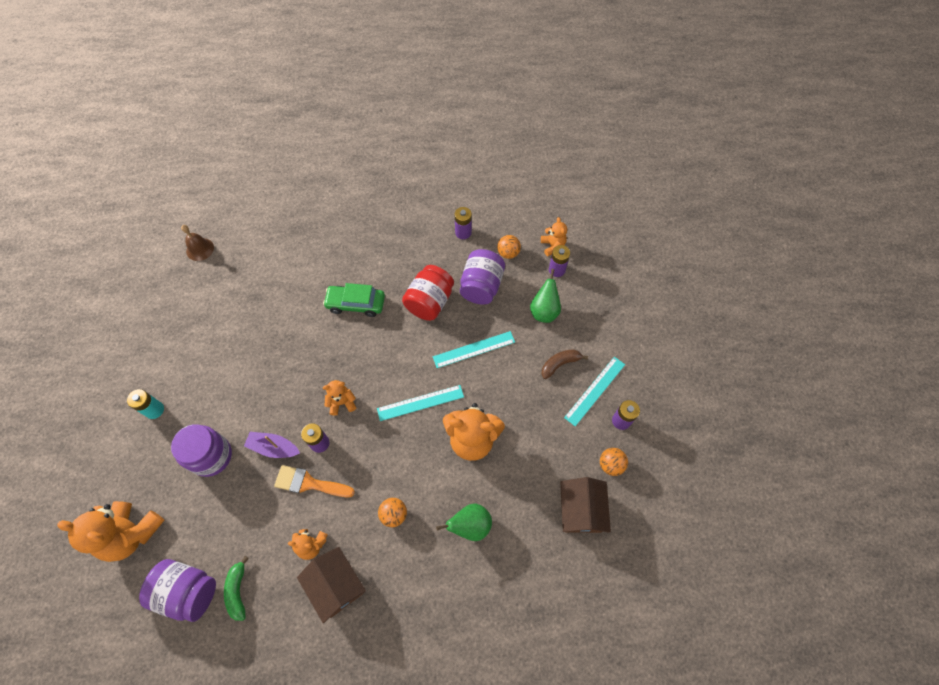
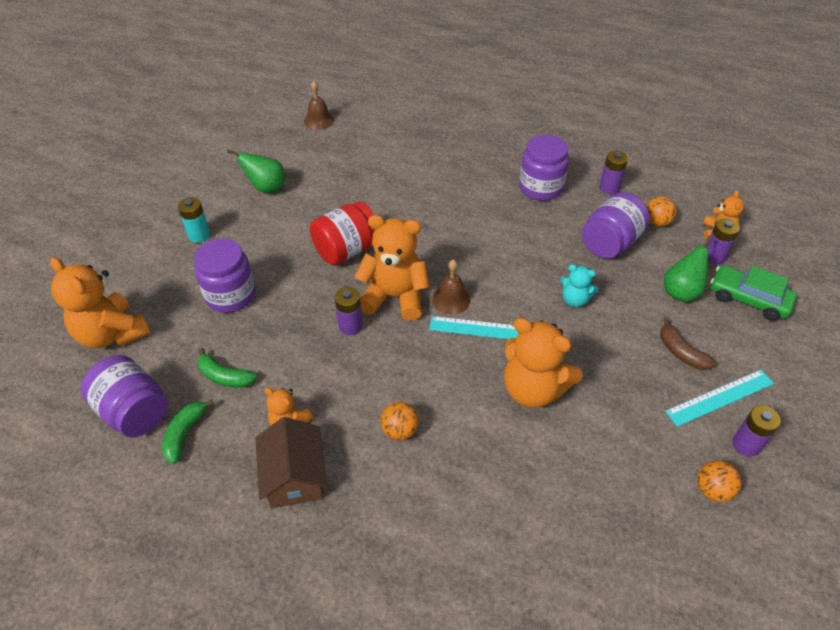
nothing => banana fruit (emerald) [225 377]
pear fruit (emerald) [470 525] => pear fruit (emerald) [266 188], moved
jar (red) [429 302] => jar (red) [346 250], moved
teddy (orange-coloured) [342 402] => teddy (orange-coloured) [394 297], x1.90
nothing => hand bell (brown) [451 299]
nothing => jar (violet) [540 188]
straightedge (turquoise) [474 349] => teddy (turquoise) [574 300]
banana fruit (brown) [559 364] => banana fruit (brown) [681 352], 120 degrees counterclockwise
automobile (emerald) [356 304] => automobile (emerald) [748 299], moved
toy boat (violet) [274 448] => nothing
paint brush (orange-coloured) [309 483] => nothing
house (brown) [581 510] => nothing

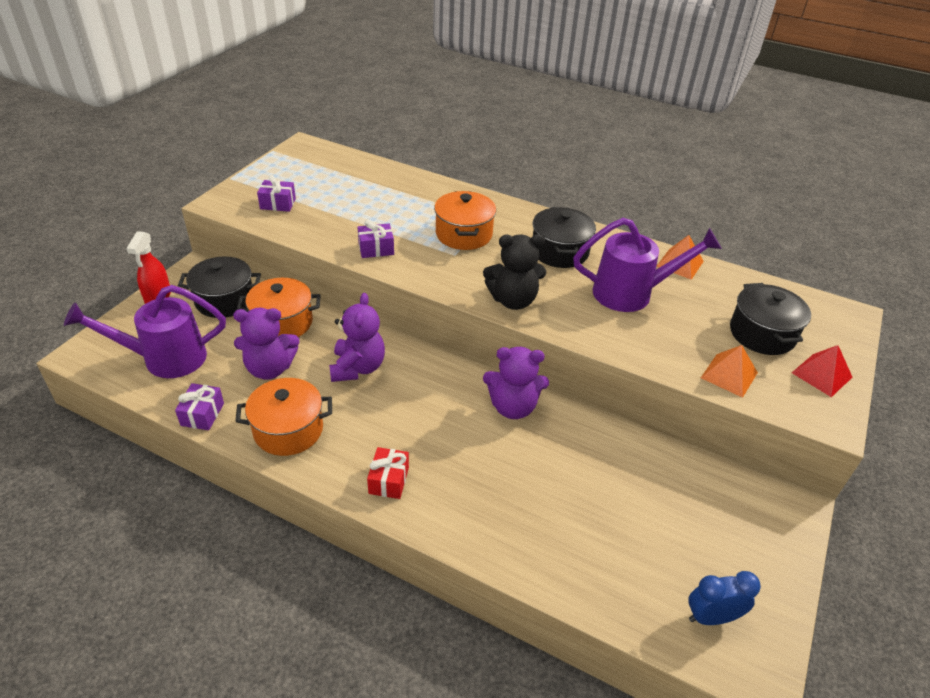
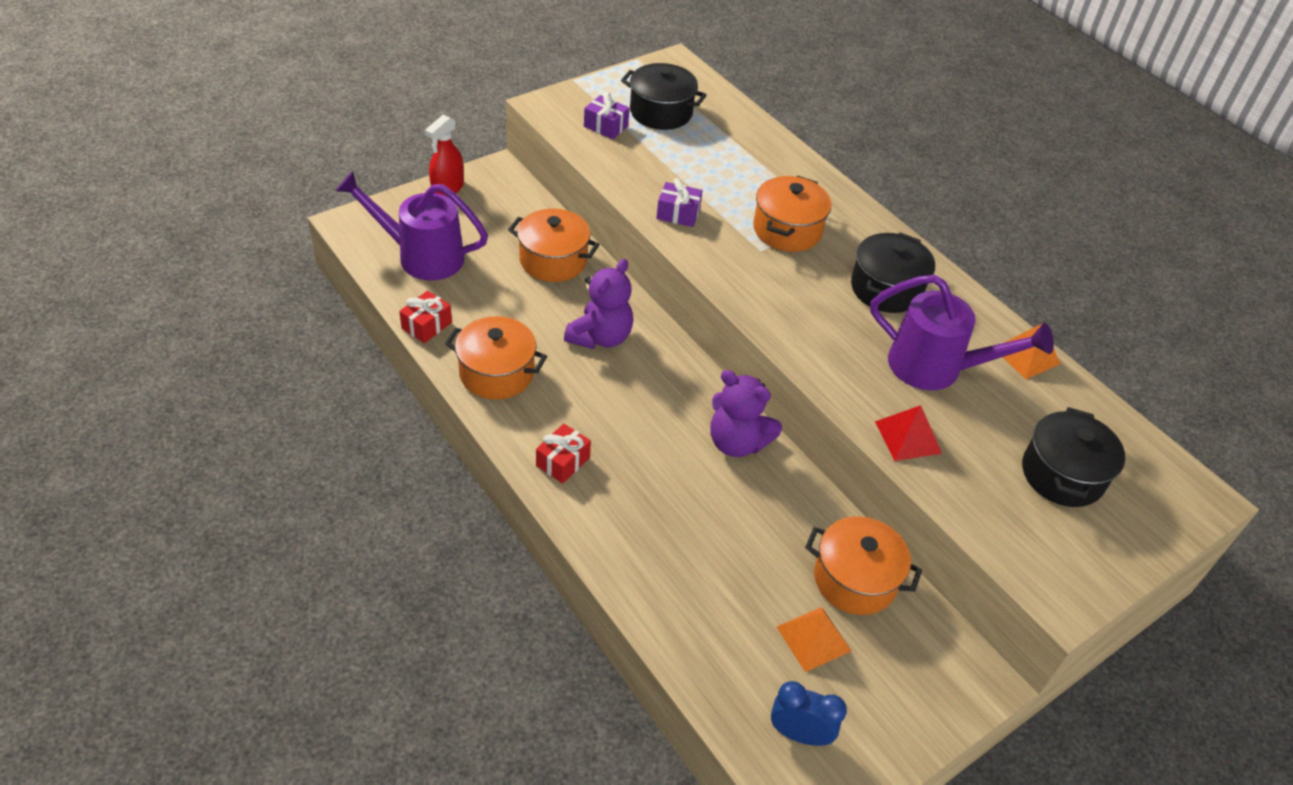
wrapped gift (violet) [202 414] => wrapped gift (red) [426 325]
cooking pot (jet-black) [224 300] => cooking pot (jet-black) [661 112], moved
pyramid shape (orange-coloured) [729 375] => pyramid shape (orange-coloured) [813 638], moved
nothing => cooking pot (orange-coloured) [855 579]
pyramid shape (red) [821 374] => pyramid shape (red) [908 437], moved
teddy (violet) [270 368] => nothing
teddy (jet-black) [513 300] => nothing

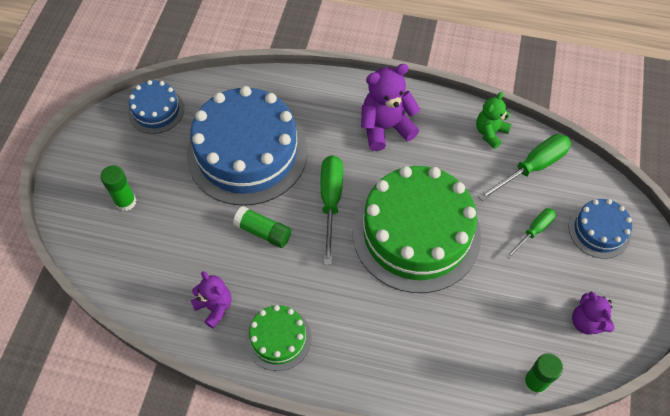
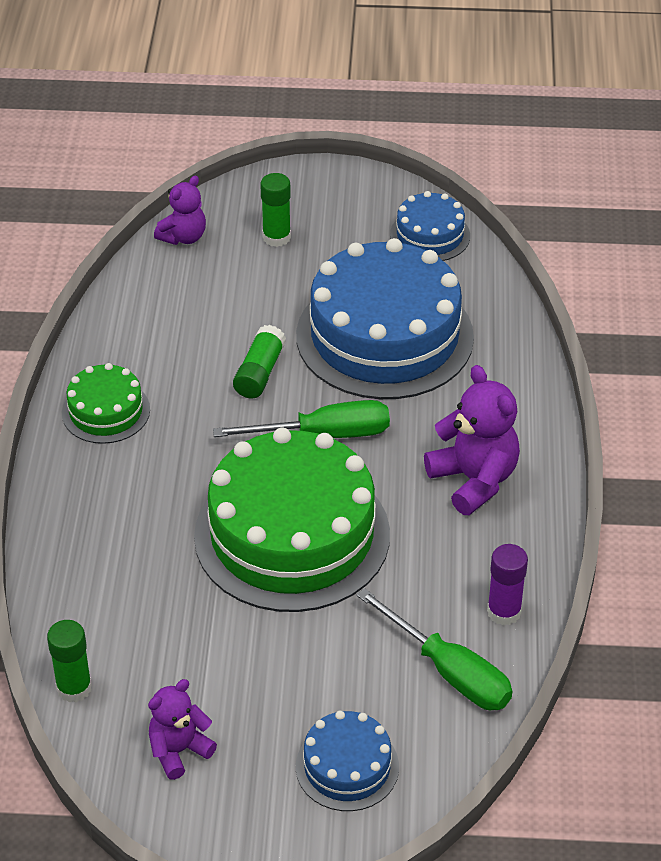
teddy (violet) [214 307] => teddy (violet) [183 237], moved
teddy (emerald) [490 133] => stick of glue (violet) [504 612]
flat screwdriver (emerald) [534 231] => nothing

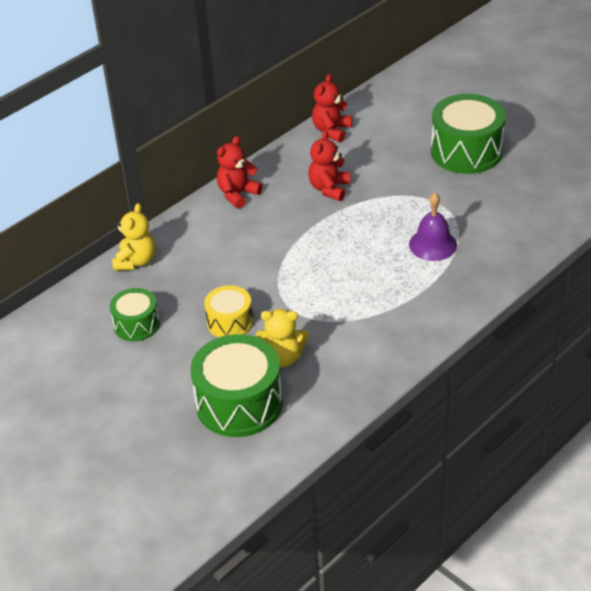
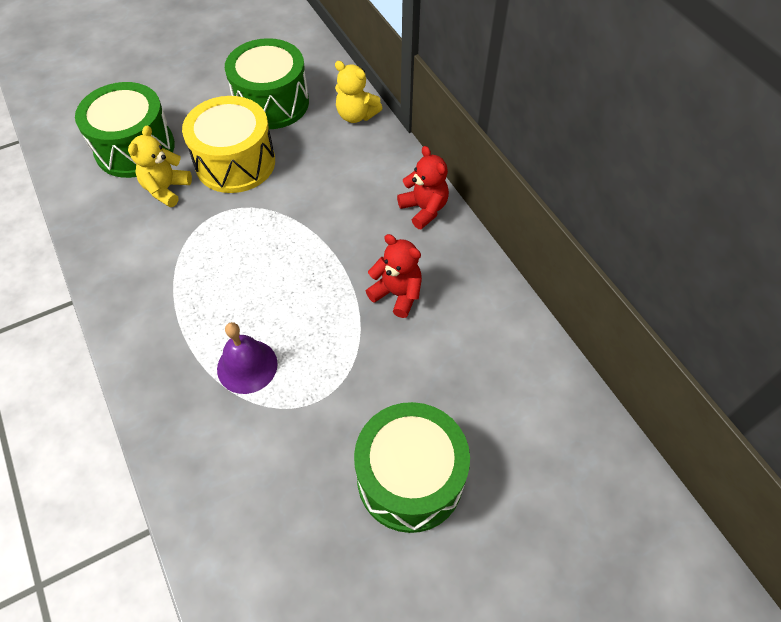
drum (yellow) [230 322] => drum (yellow) [235 162], x1.76
drum (emerald) [136 324] => drum (emerald) [271 103], x1.76
teddy (red) [331 131] => nothing

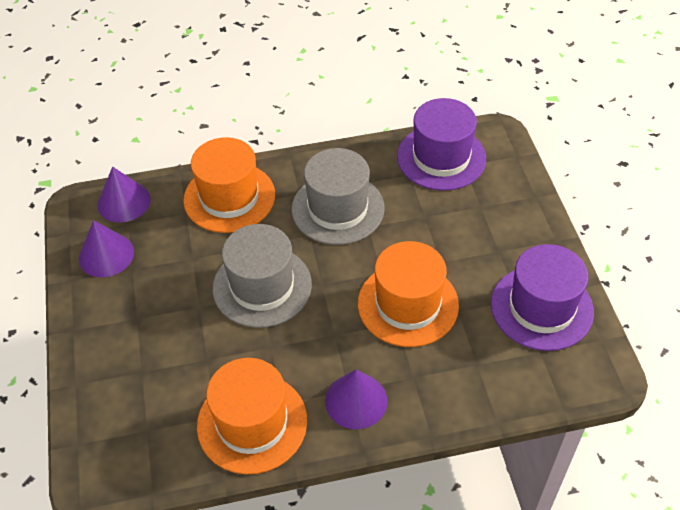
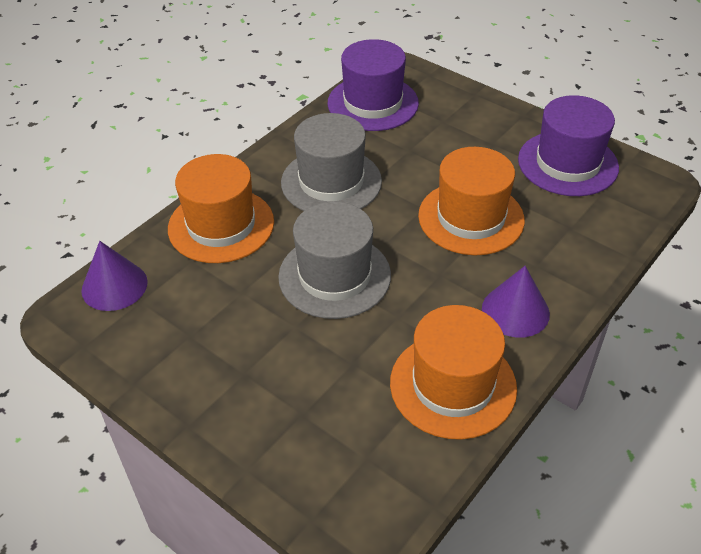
solid cone (violet) [106 255] => nothing

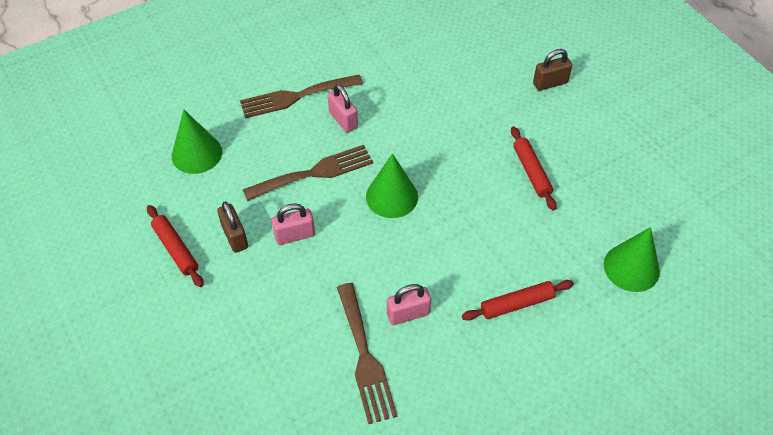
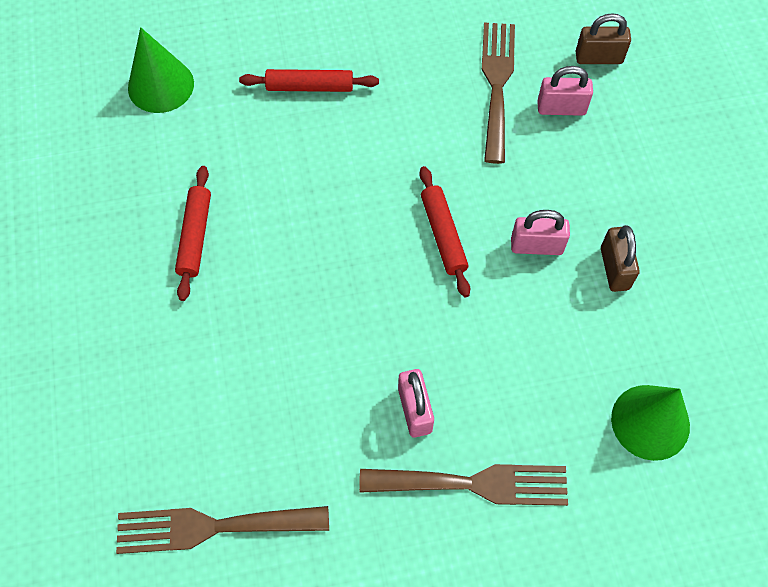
dinner fork (brown) [314 173] => dinner fork (brown) [212 527], moved
dough roller (red) [175 249] => dough roller (red) [443 235], moved
small lock (pink) [408 314] => small lock (pink) [561 108], moved
small lock (brown) [550 83] => small lock (brown) [598 58], moved
solid cone (emerald) [392 196] => nothing

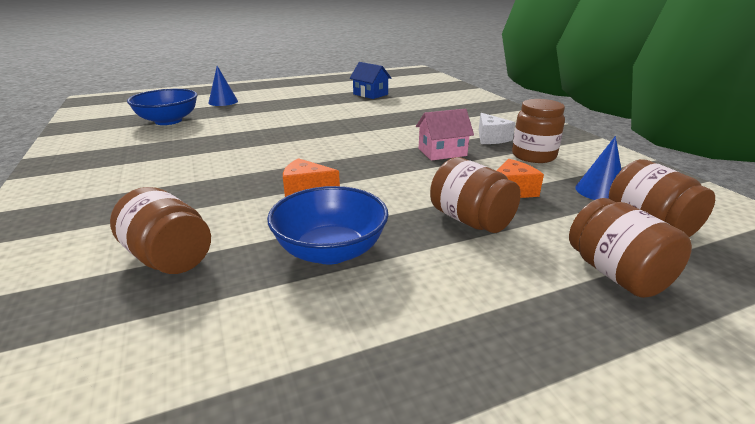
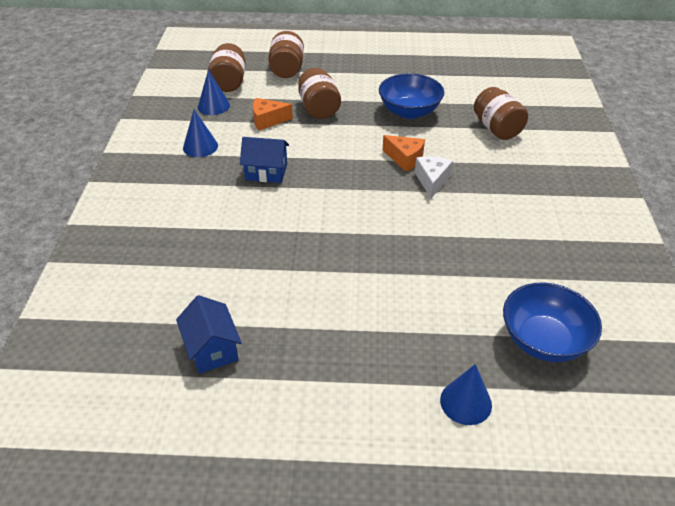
jar (brown) [533 156] => solid cone (royal blue) [200 146]
house (pink) [442 152] => house (royal blue) [266 172]
cheese wedge (white) [491 138] => cheese wedge (white) [432 181], moved

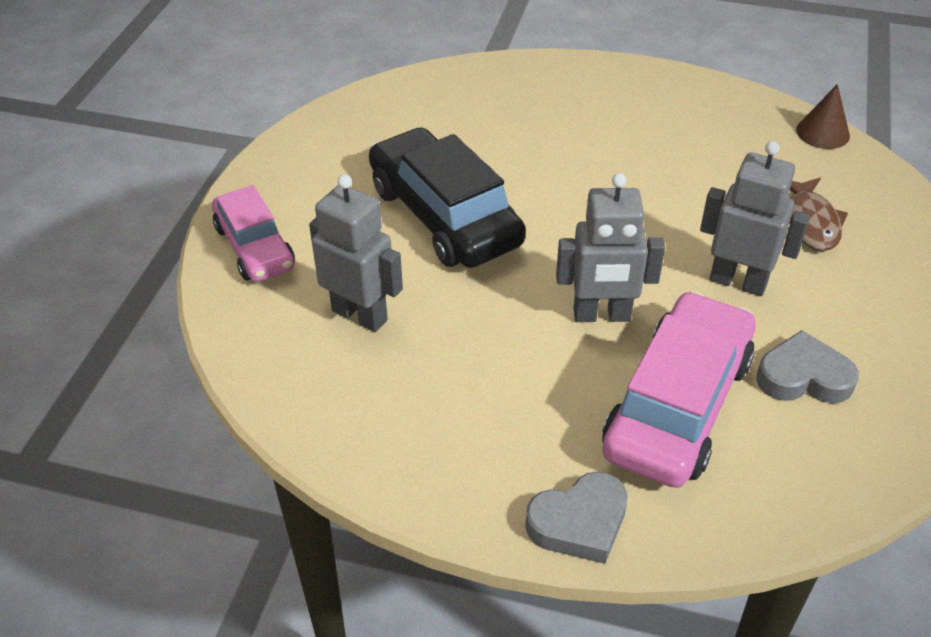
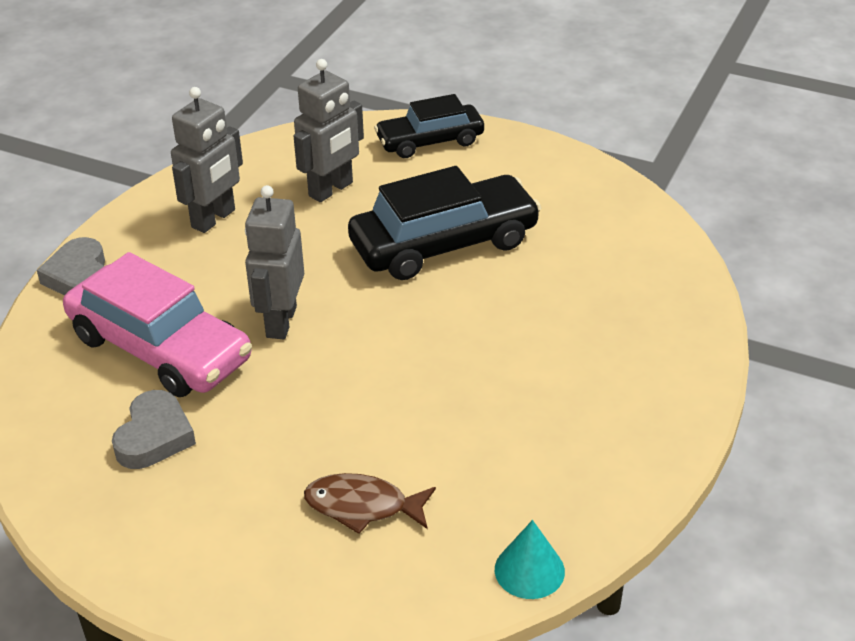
robot figure (ash-grey) [738 282] => robot figure (ash-grey) [214 219], moved
automobile (pink) [254 247] => automobile (jet-black) [430 141]
solid cone (brown) [823 132] => solid cone (turquoise) [529 570]

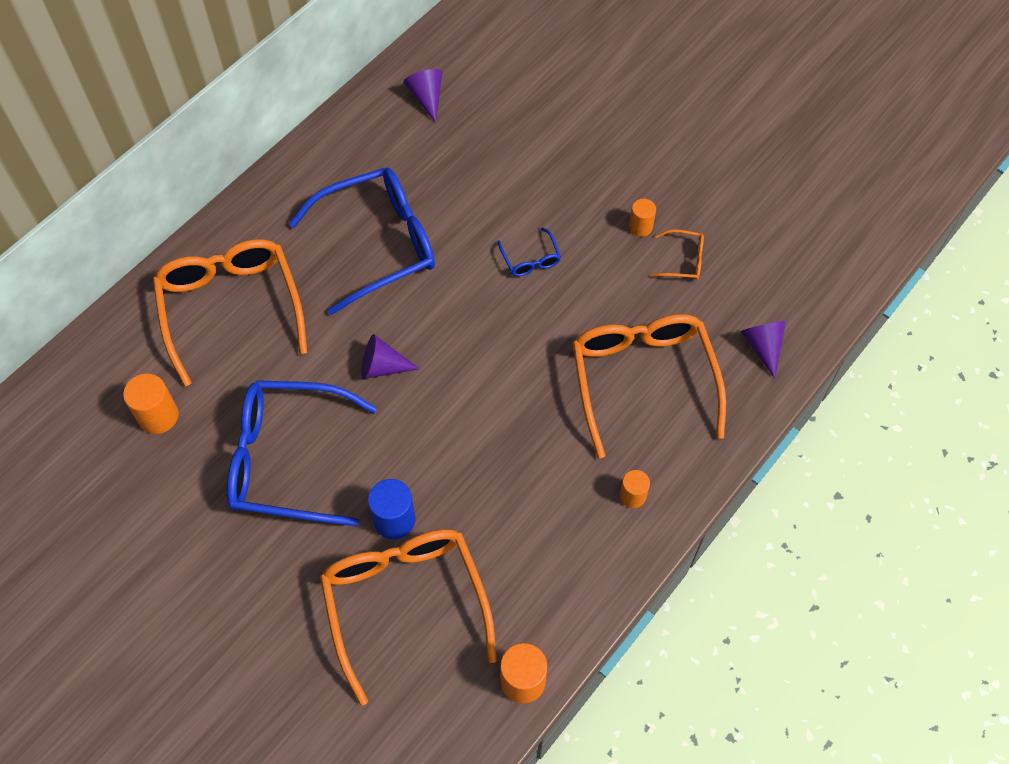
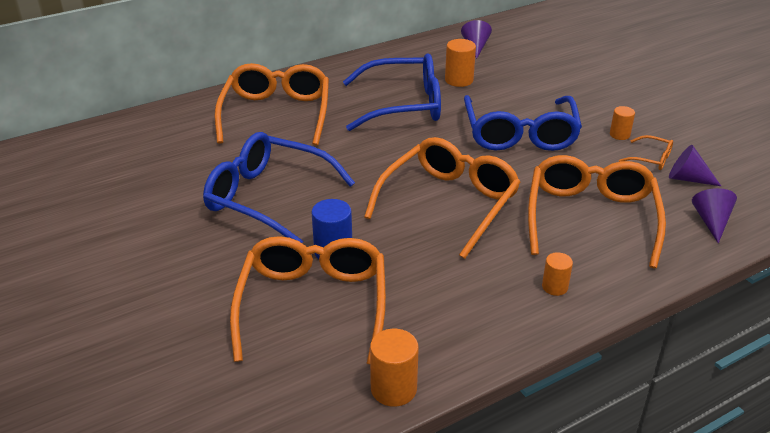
nothing => eyeglasses (orange-coloured) [449 203]
cylinder (orange-coloured) [158 416] => cylinder (orange-coloured) [459 80], moved
eyeglasses (royal blue) [530 259] => eyeglasses (royal blue) [520 134], x2.39
solid cone (violet) [382 367] => solid cone (violet) [687 179], moved

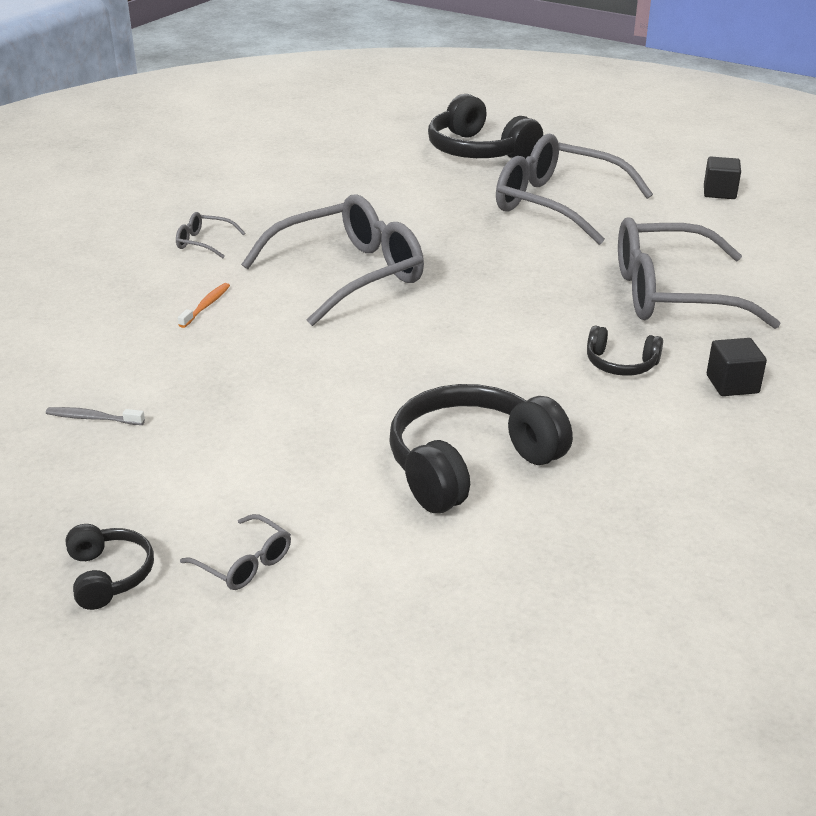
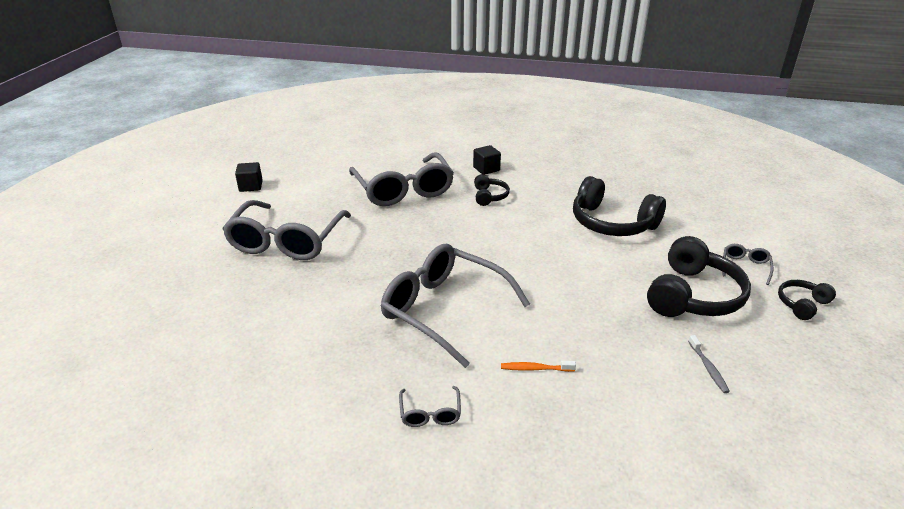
headset (jet-black) [479 151] => headset (jet-black) [693 295], moved

